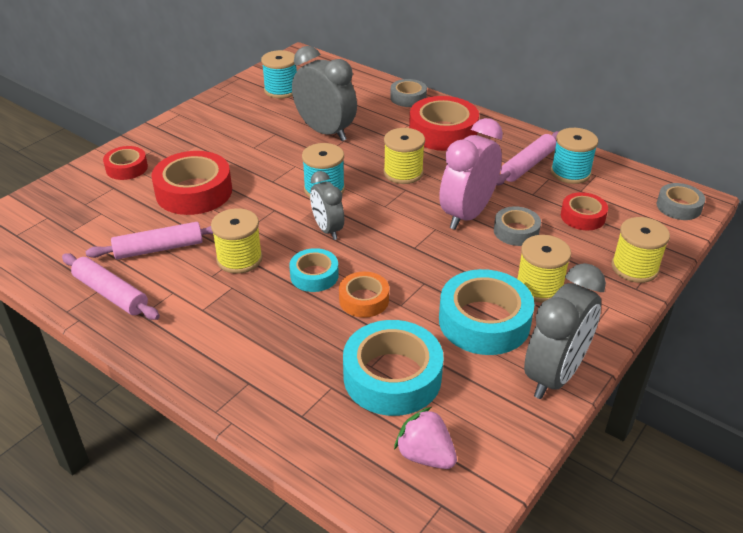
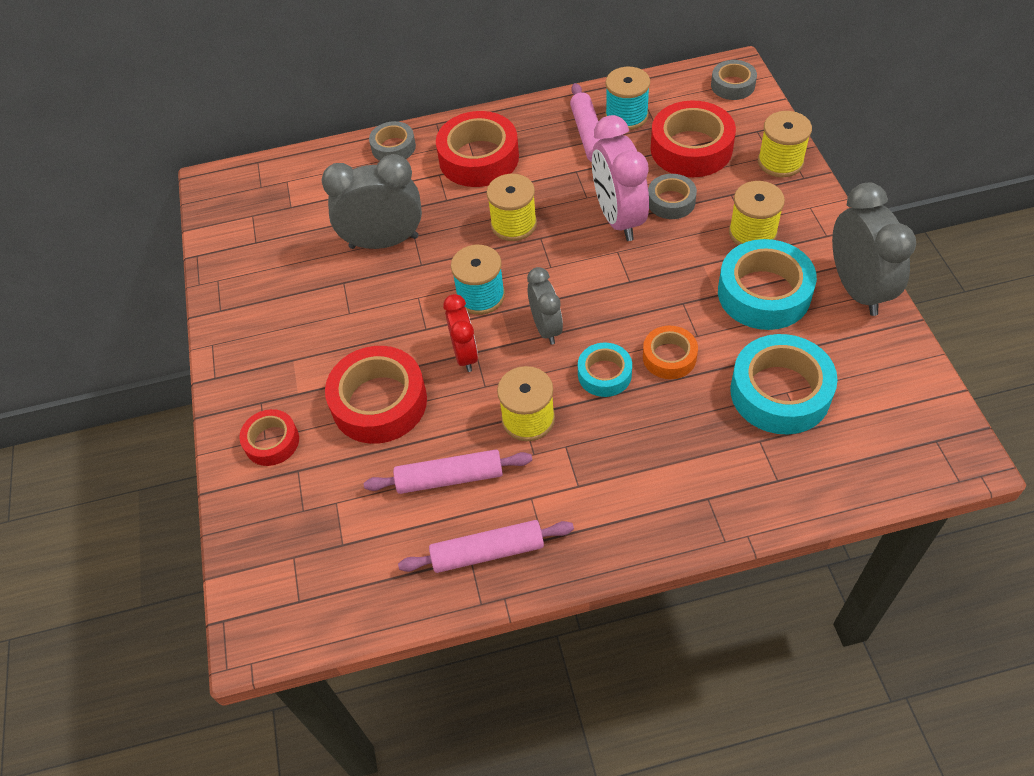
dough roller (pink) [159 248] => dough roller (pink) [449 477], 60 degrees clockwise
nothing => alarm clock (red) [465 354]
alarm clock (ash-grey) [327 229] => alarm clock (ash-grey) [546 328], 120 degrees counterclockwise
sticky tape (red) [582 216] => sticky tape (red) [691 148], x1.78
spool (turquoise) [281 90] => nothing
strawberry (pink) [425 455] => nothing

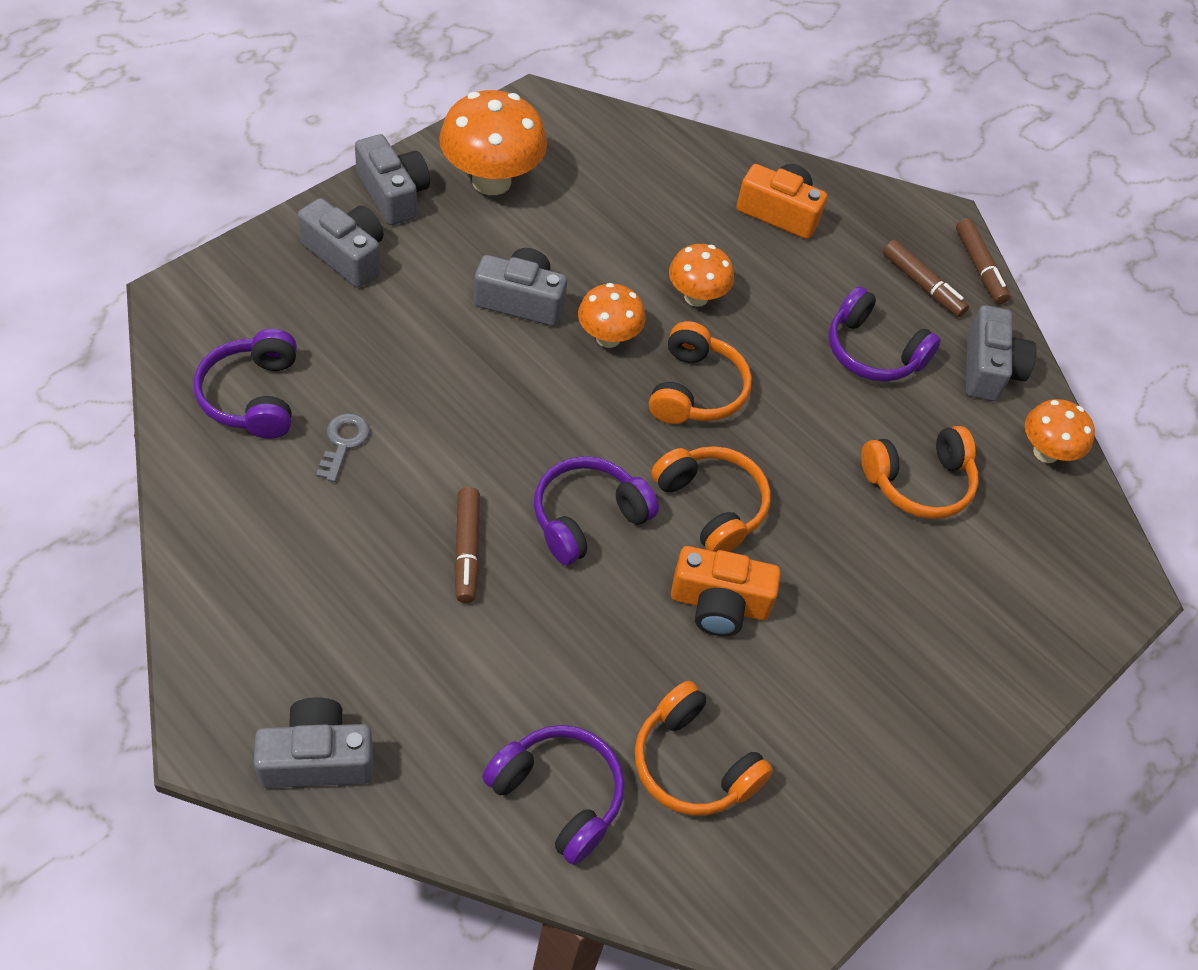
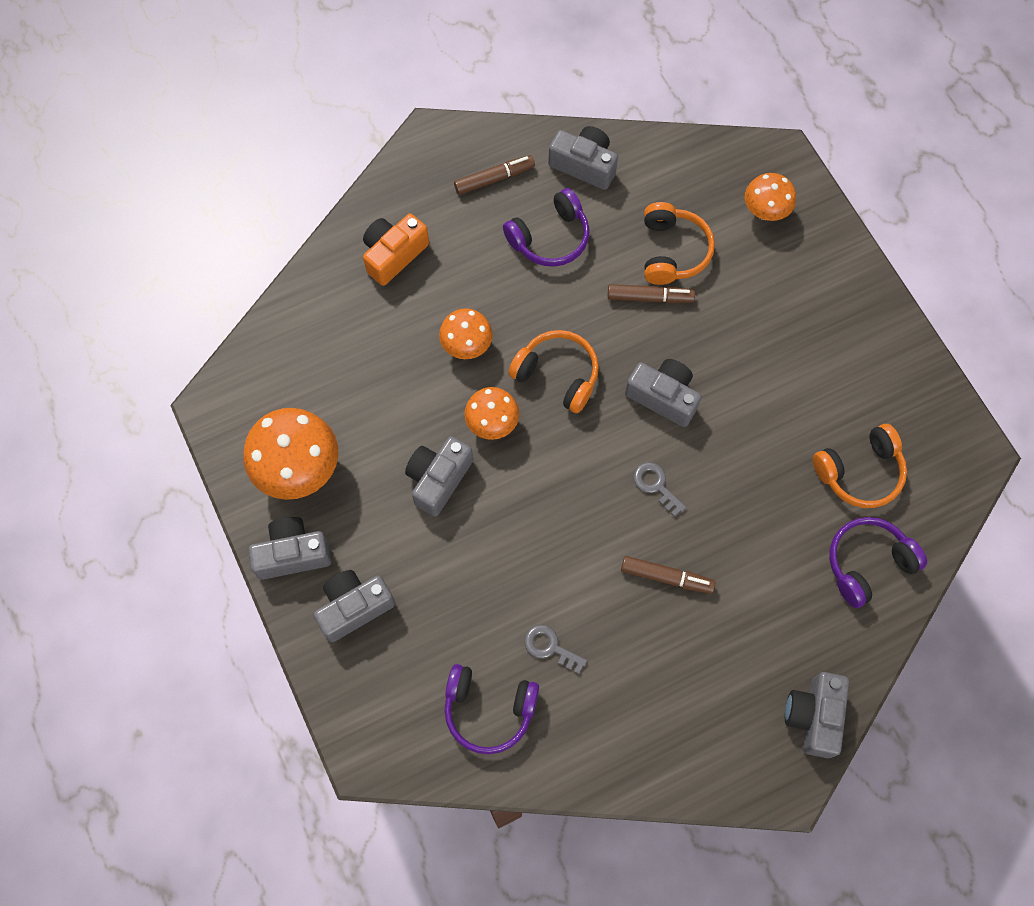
felt pen (brown) [979 267] => felt pen (brown) [649 297], moved
headset (orange-coloured) [711 506] => compact camera (ash-grey) [663 397]
headset (violet) [587 518] => door key (ash-grey) [656 485]
toadstool (orange-coloured) [1045 452] => toadstool (orange-coloured) [765 211], moved
compact camera (orange-coloured) [719 604] => nothing

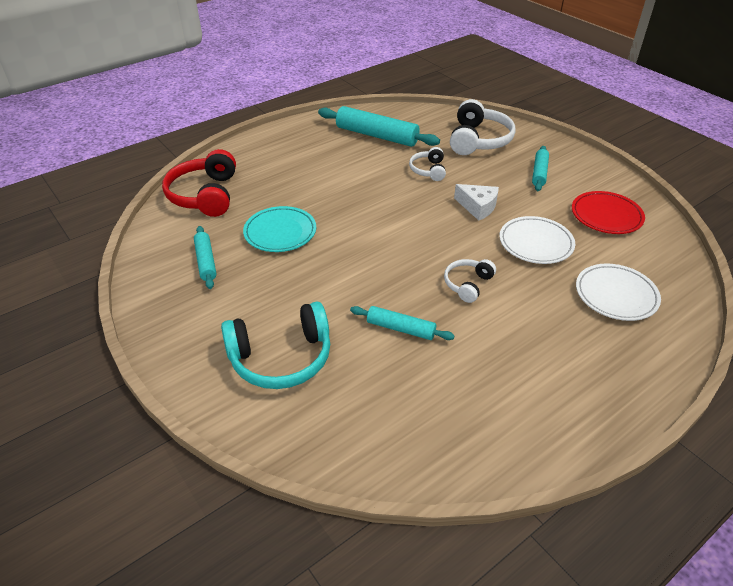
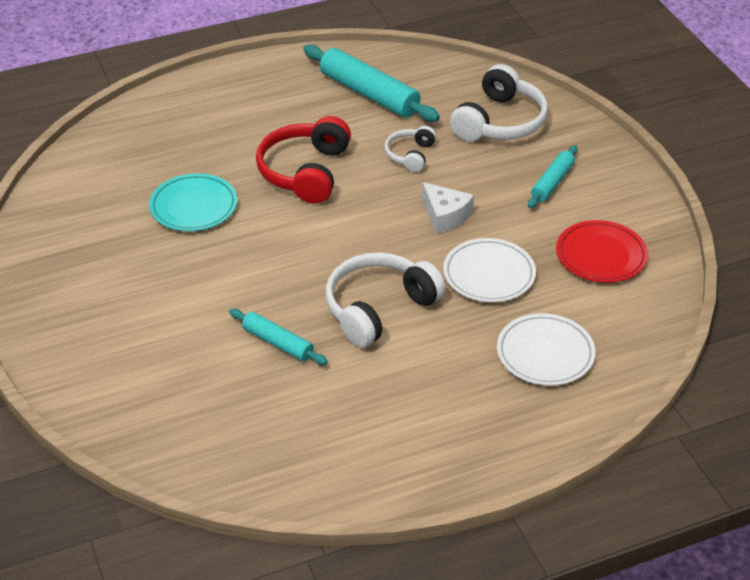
headset (red) [205 195] => headset (red) [305 172], moved
headset (white) [467 284] => headset (white) [379 308], x1.83
dough roller (turquoise) [206 261] => nothing
headset (turquoise) [281 358] => nothing

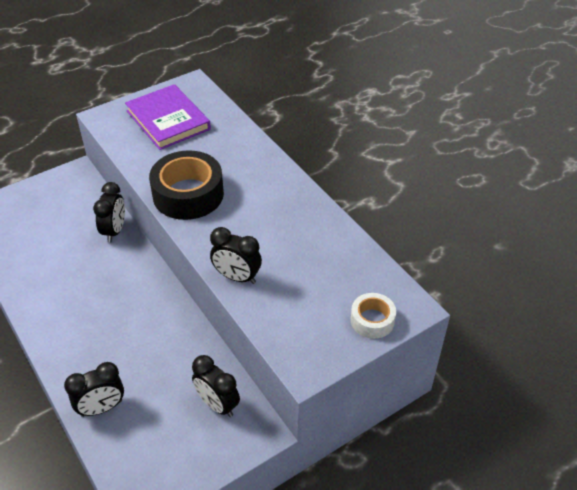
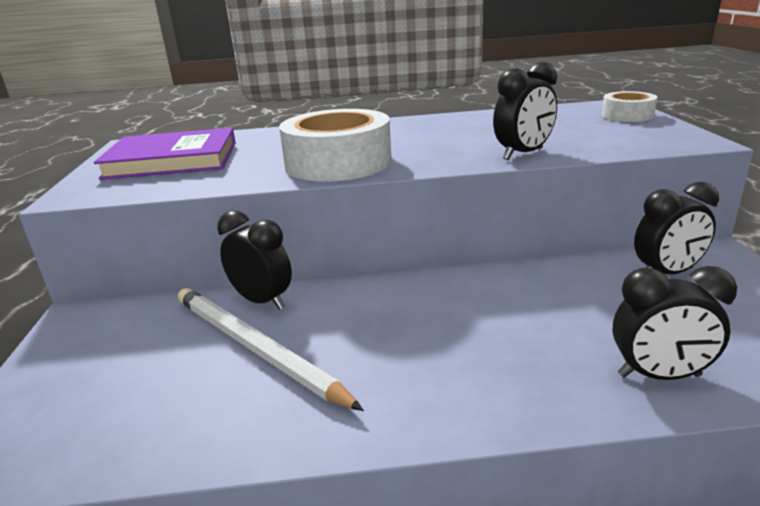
nothing => lead pencil (white) [255 348]
sticky tape (jet-black) [188 194] => sticky tape (white) [338 163]
alarm clock (jet-black) [101 408] => alarm clock (jet-black) [659 375], 90 degrees clockwise

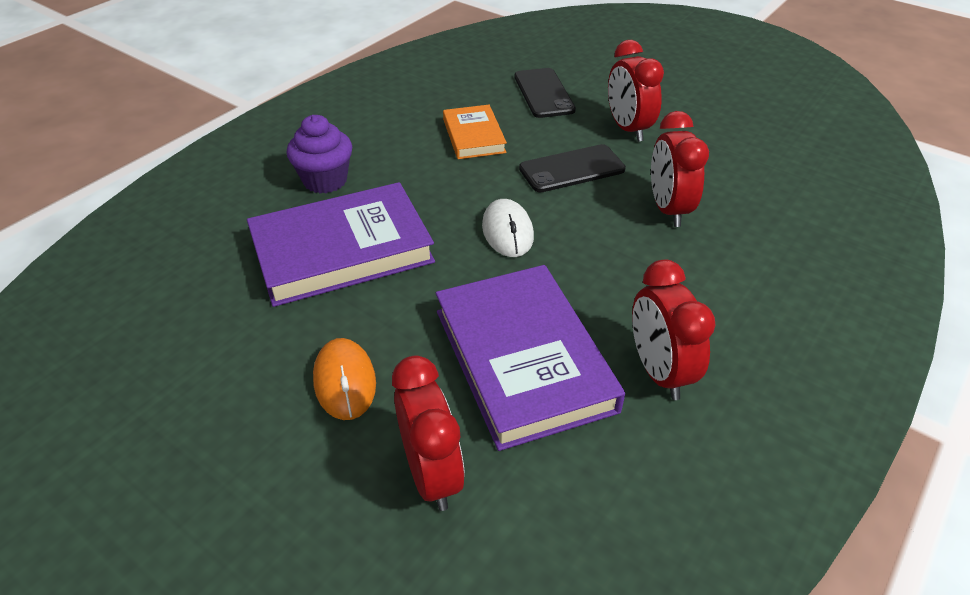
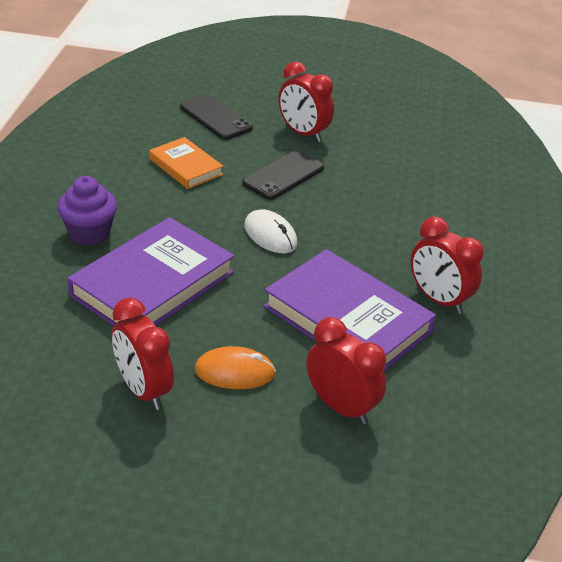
alarm clock (red) [668 209] => alarm clock (red) [143 390], moved
computer mouse (orange-coloured) [345 381] => computer mouse (orange-coloured) [234 372], 45 degrees counterclockwise

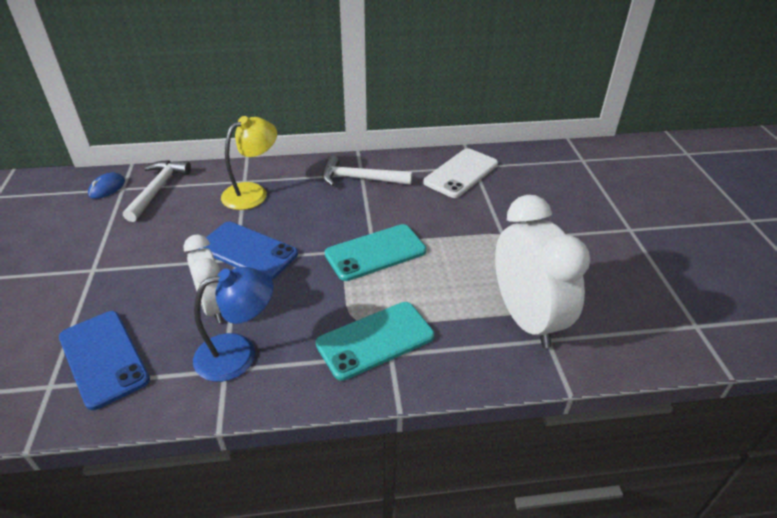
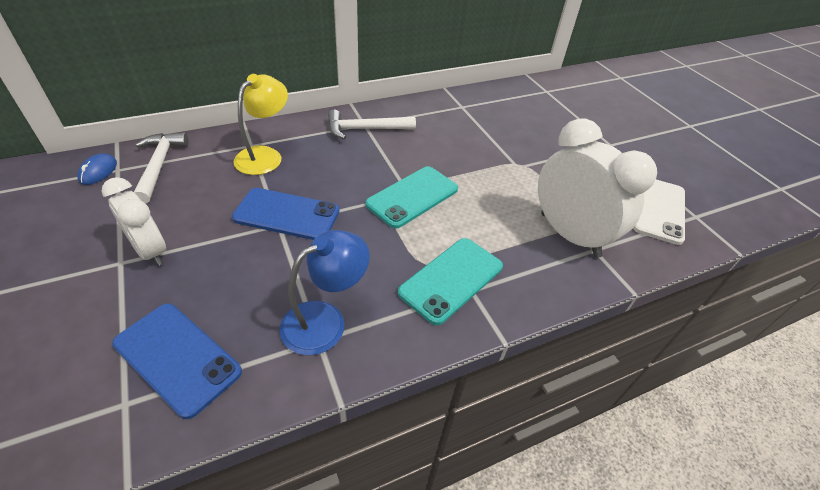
alarm clock (white) [214 307] => alarm clock (white) [150 251], moved
phone (white) [461 173] => phone (white) [658 209], moved

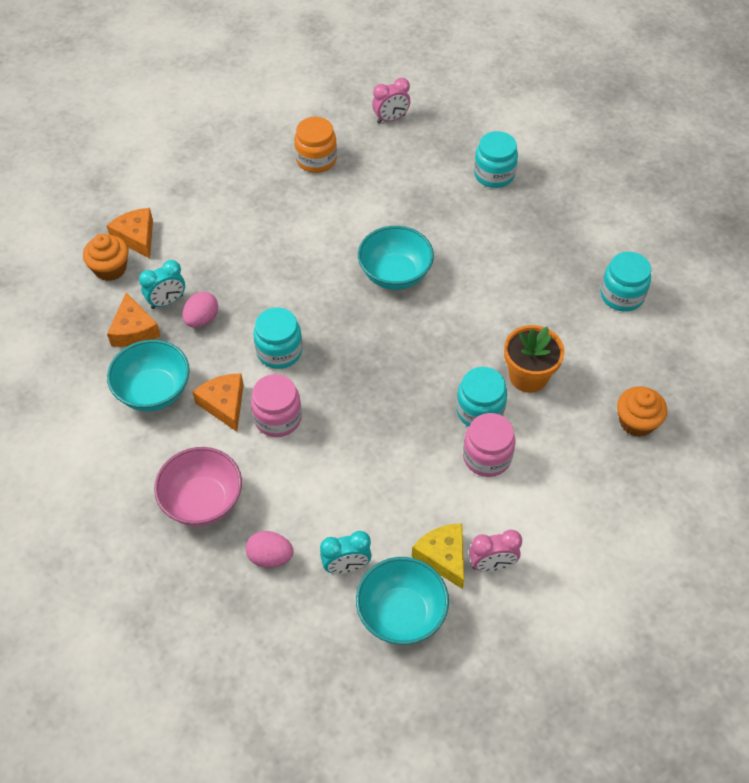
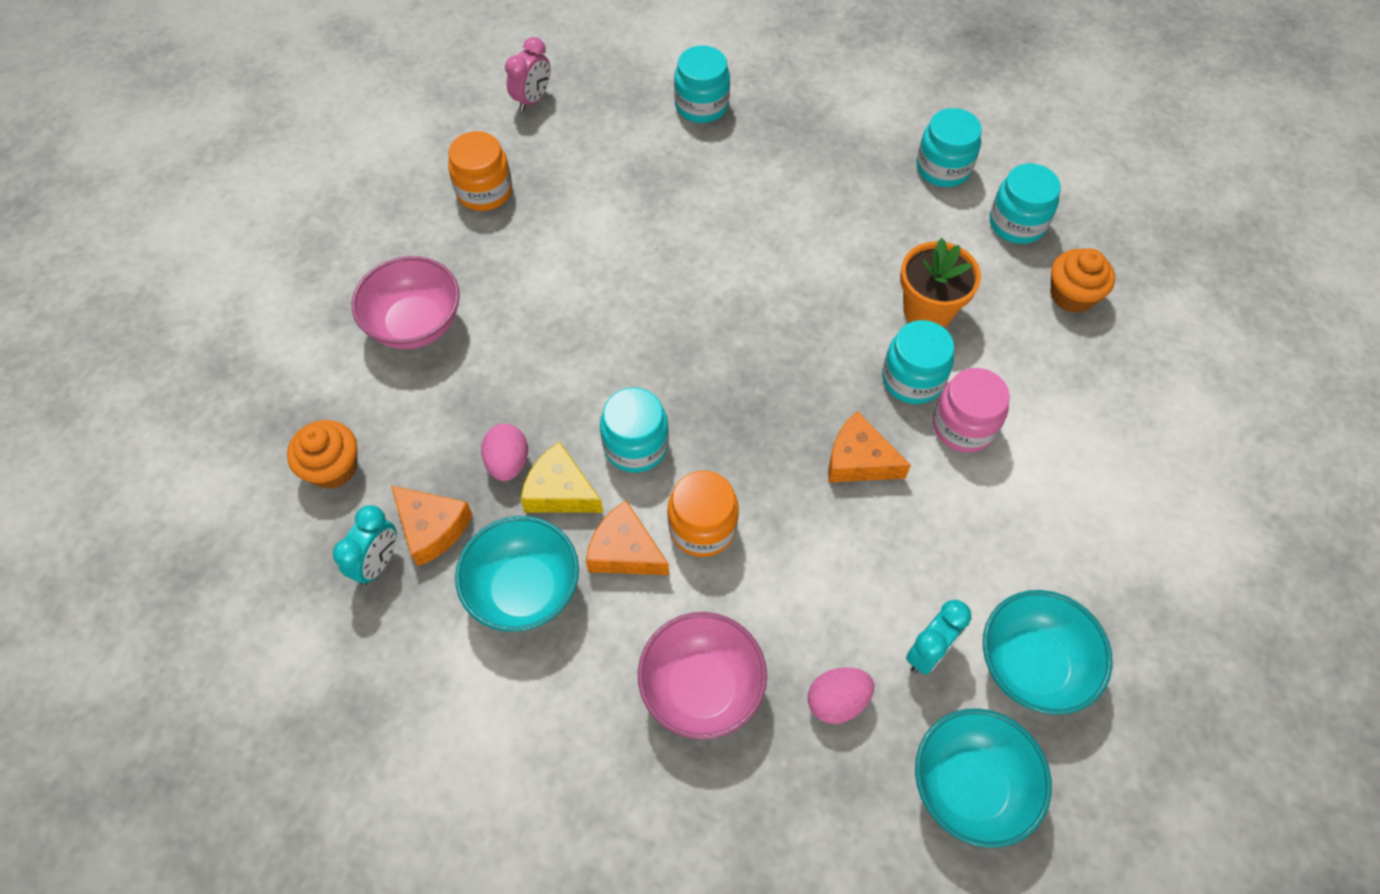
alarm clock (turquoise) [167 302] => alarm clock (turquoise) [378 563], moved
nothing => serving bowl (pink) [416 324]
cheese wedge (yellow) [443 557] => cheese wedge (yellow) [560 491], moved
jar (pink) [277 418] => jar (orange-coloured) [702 527]
cheese wedge (orange-coloured) [136 237] => cheese wedge (orange-coloured) [859 460], moved
serving bowl (turquoise) [395 274] => serving bowl (turquoise) [969 786], moved
nothing => jar (turquoise) [1017 223]
alarm clock (pink) [492 565] => nothing

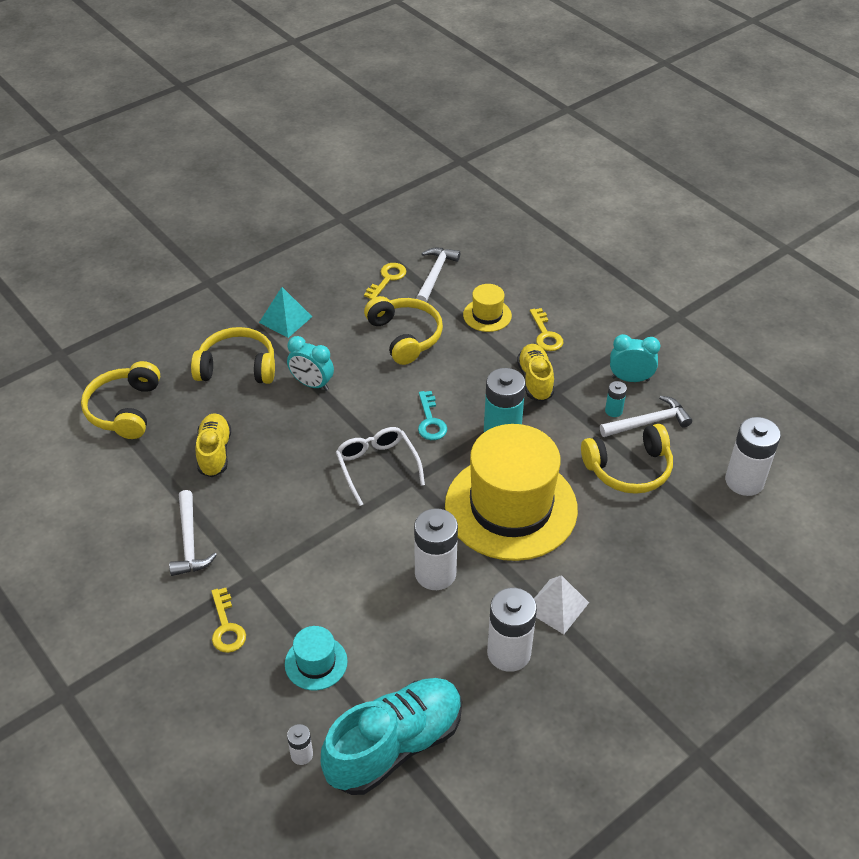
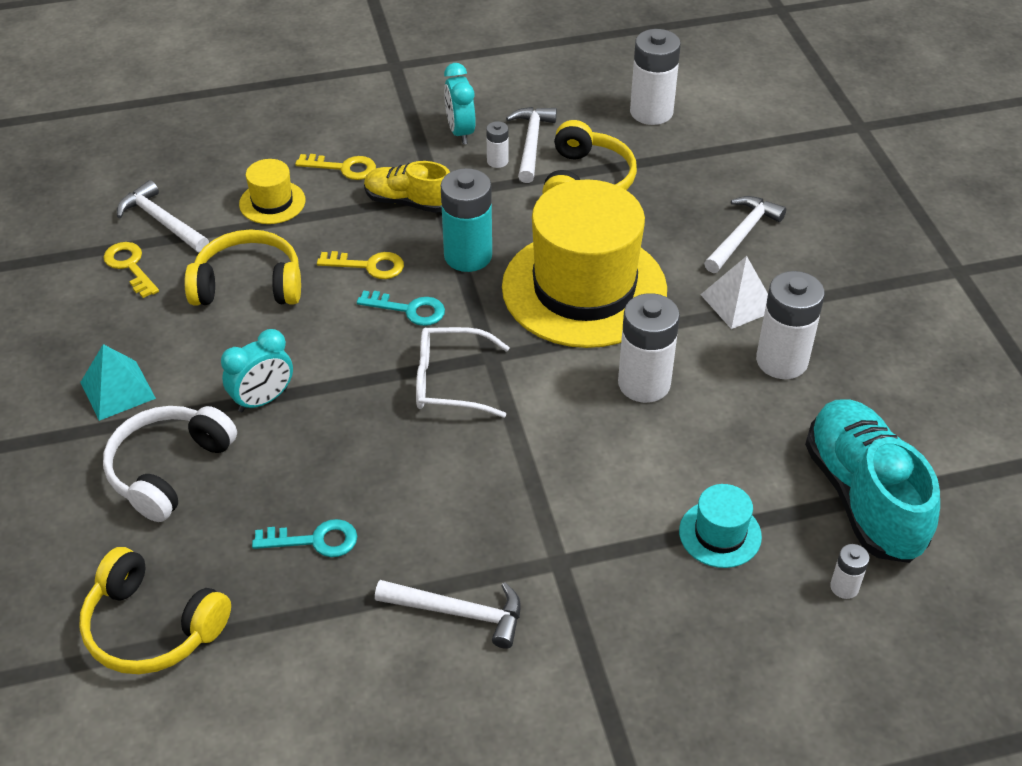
headset (yellow) [237 367] => headset (white) [169 469]
sneaker (yellow) [214 453] => door key (turquoise) [315 540]
door key (yellow) [226 627] => door key (yellow) [369 266], moved
alarm clock (turquoise) [630 379] => alarm clock (turquoise) [460 132], 45 degrees counterclockwise
AA battery (turquoise) [613 411] => AA battery (white) [497 161]
nothing => hammer (white) [742 234]

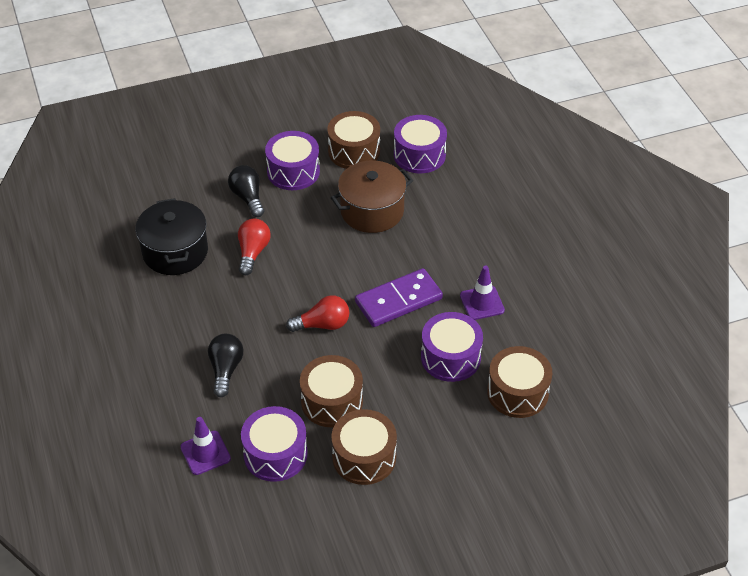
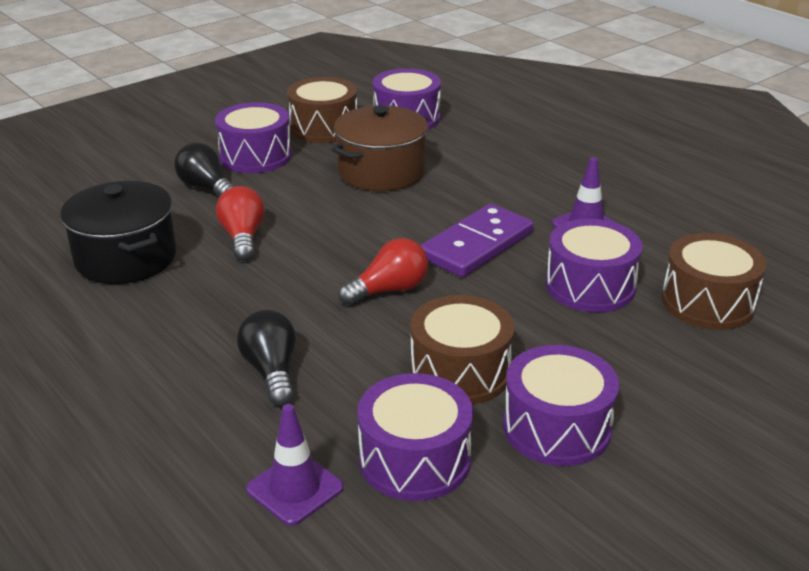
drum (brown) [364 457] => drum (violet) [556 427]

